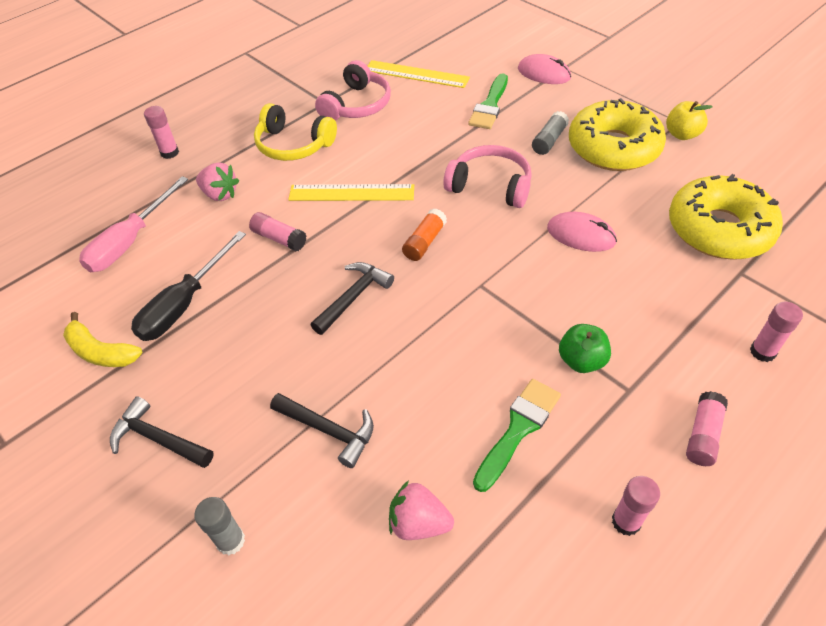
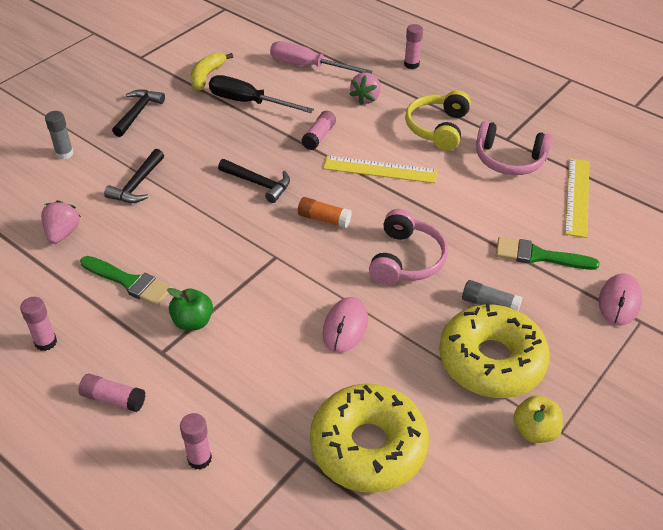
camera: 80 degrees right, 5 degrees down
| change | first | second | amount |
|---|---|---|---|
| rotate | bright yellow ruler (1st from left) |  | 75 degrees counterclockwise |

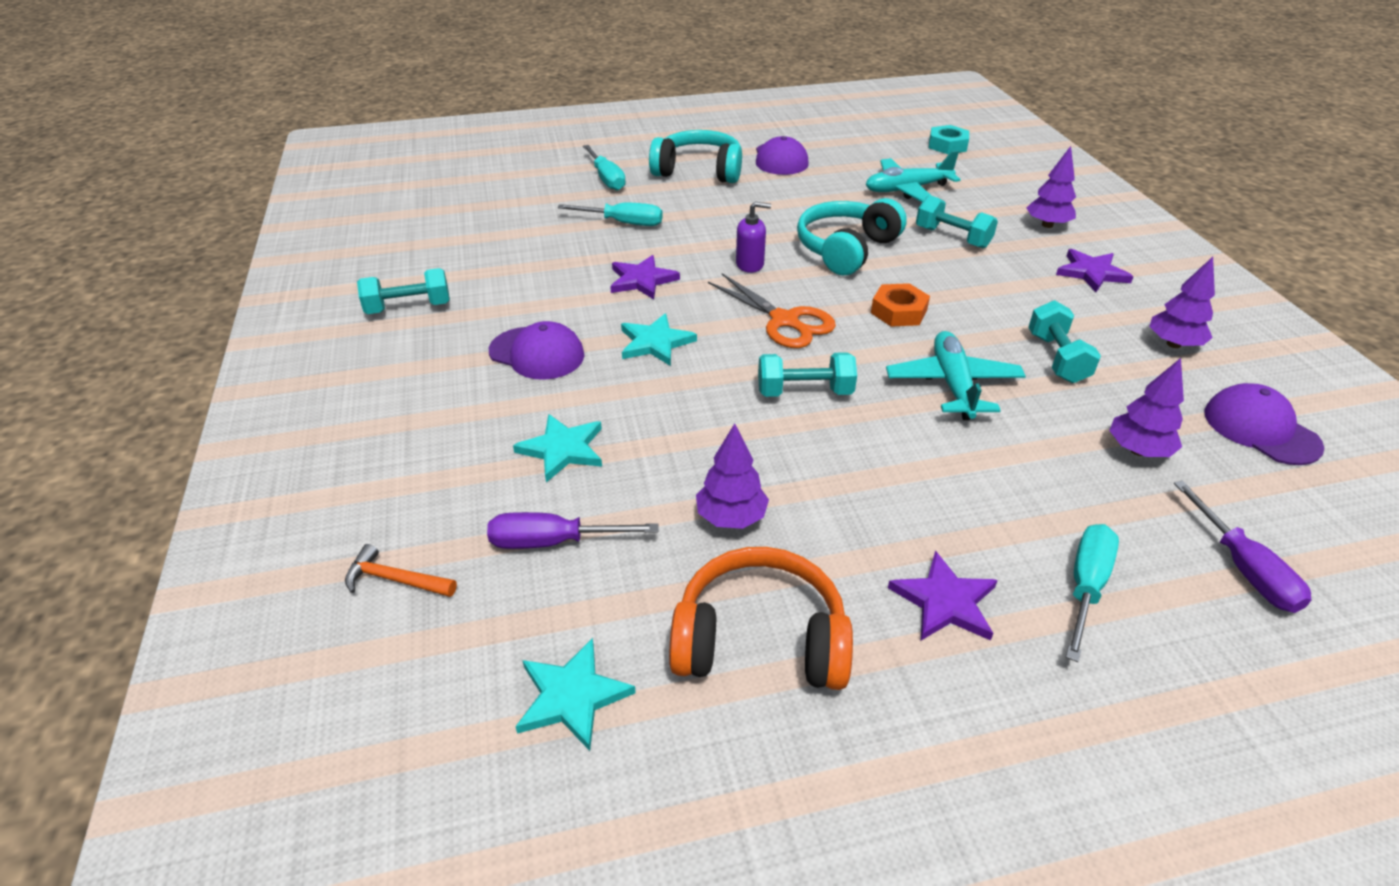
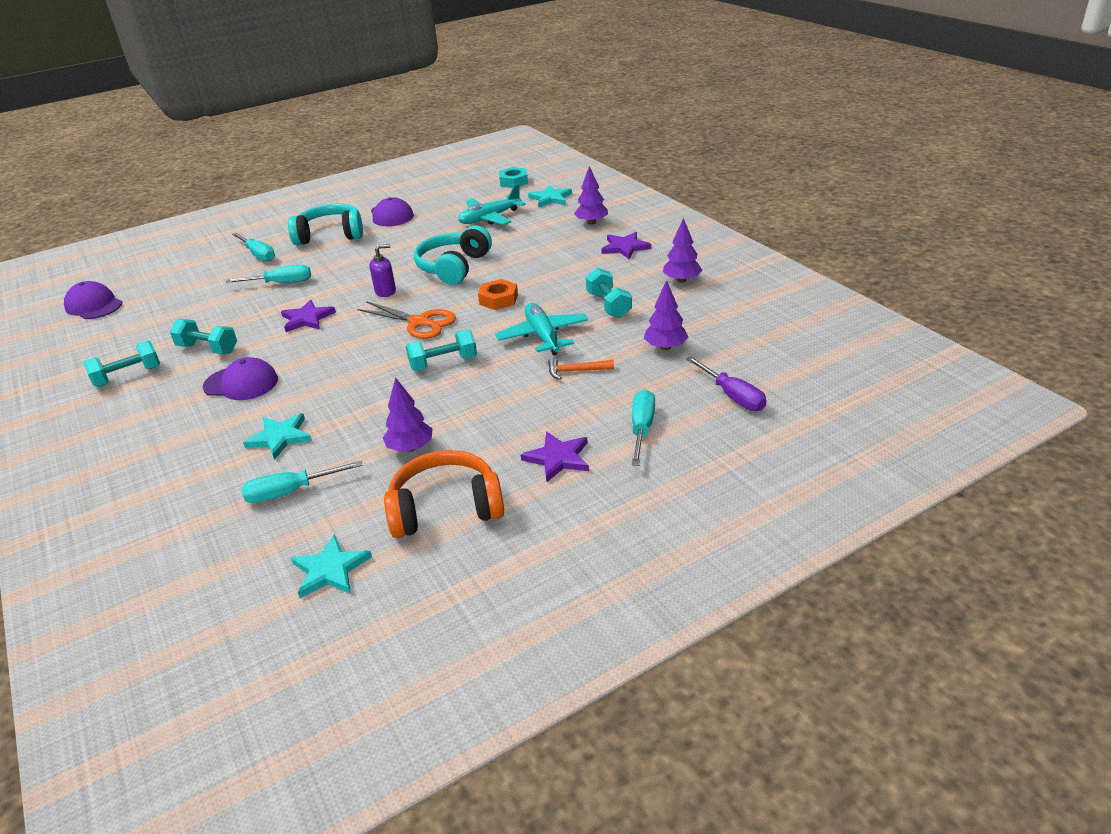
camera: 15 degrees left, 5 degrees down
| change | first | second | amount |
|---|---|---|---|
| move | orange carpenter's hammer |  |  |
| move | teal five-pointed star (3rd from left) |  |  |
| move | teal dumbbell (3rd from left in the first image) | teal dumbbell (2nd from left) |  |
| move | purple baseball cap (3rd from left in the first image) | purple baseball cap (1st from left) |  |
| recolor | purple screwdriver (1st from left) | teal screwdriver (3rd from left) |  |

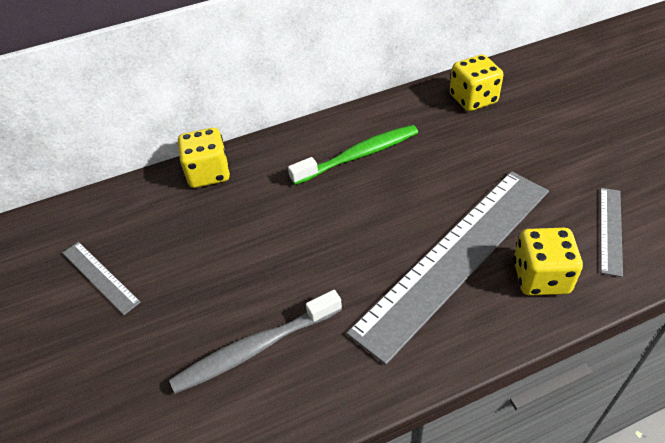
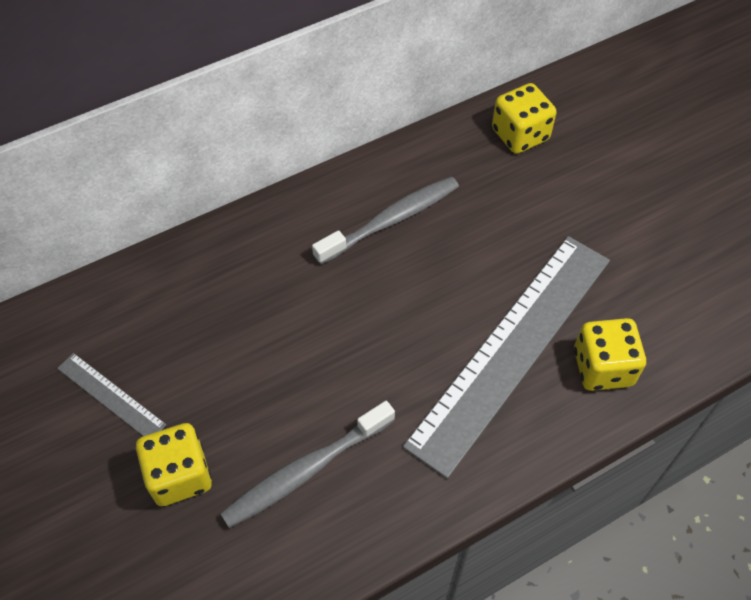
camera: 10 degrees left, 10 degrees up
| change | first | second | amount |
|---|---|---|---|
| delete | ash-grey ruler (3rd from left) |  |  |
| move | bright yellow dice (1st from left) |  |  |
| recolor | emerald toothbrush | ash-grey toothbrush (2nd from left) |  |

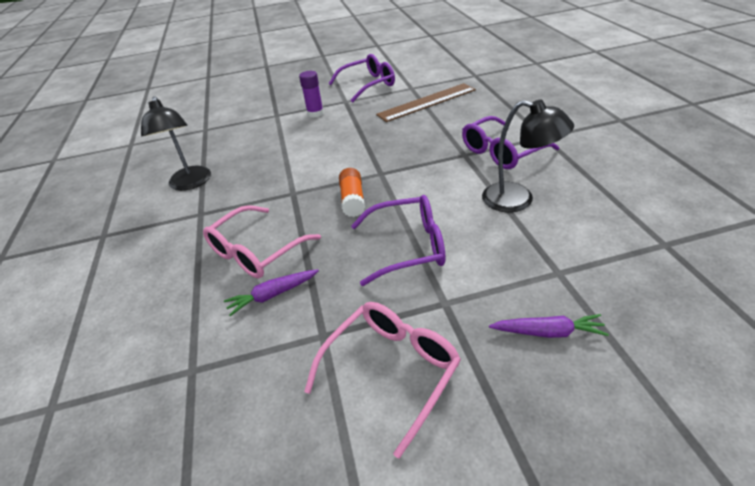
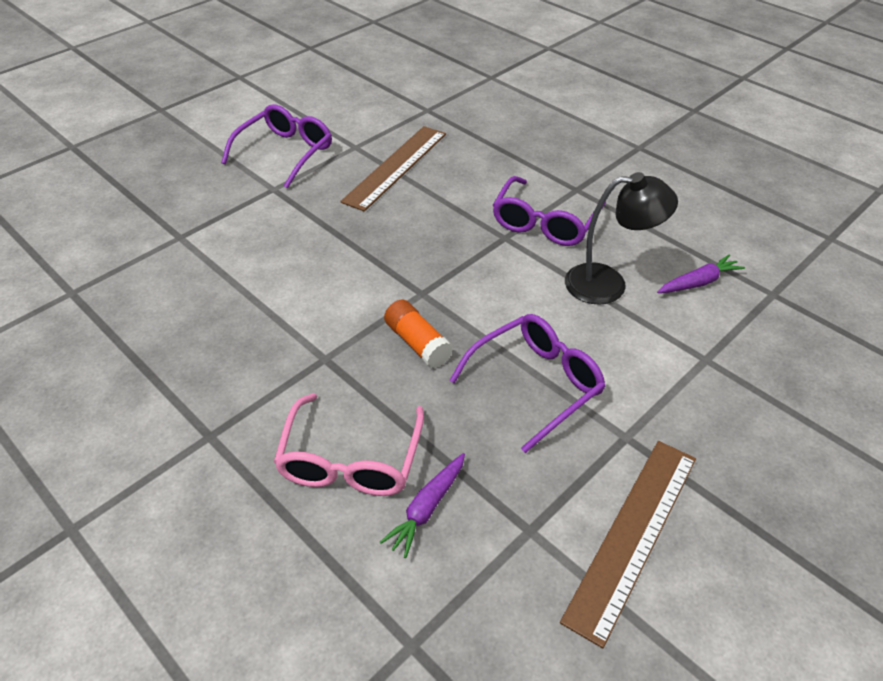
camera: 35 degrees left, 5 degrees up
| change | first | second | amount |
|---|---|---|---|
| delete | jet-black reading lamp (1st from left) |  |  |
| delete | purple stick of glue |  |  |
| move | purple toy carrot (2nd from left) |  |  |
| replace | rose-pink eyeglasses (2nd from left) | dark brown ruler (2nd from left) |  |

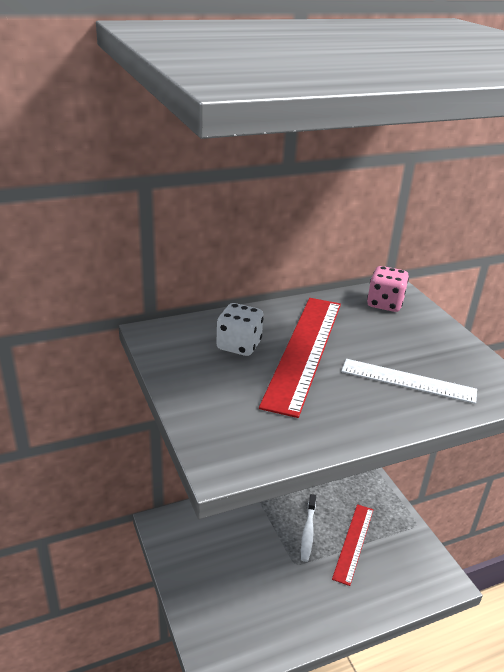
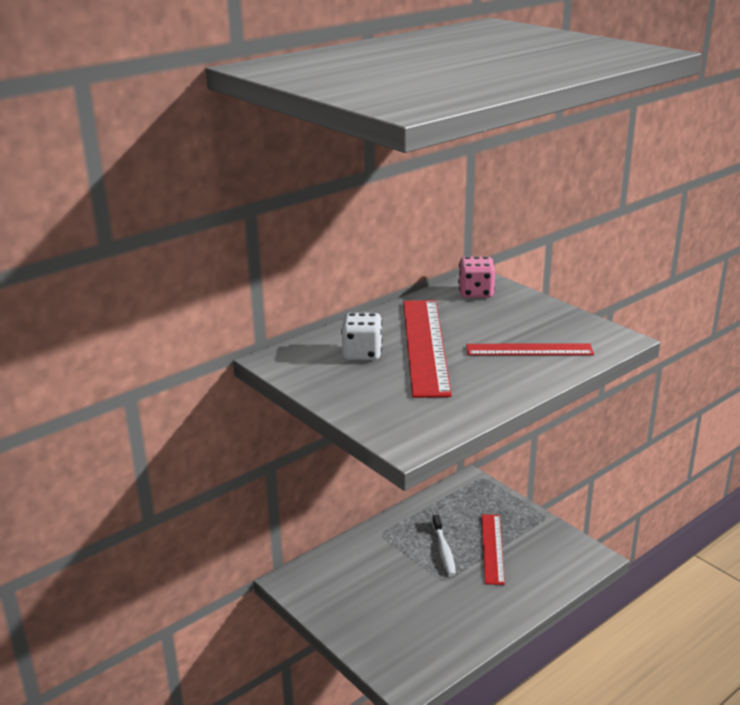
camera: 15 degrees left, 5 degrees down
| change | first | second | amount |
|---|---|---|---|
| recolor | white ruler | crimson ruler (3rd from left) |  |

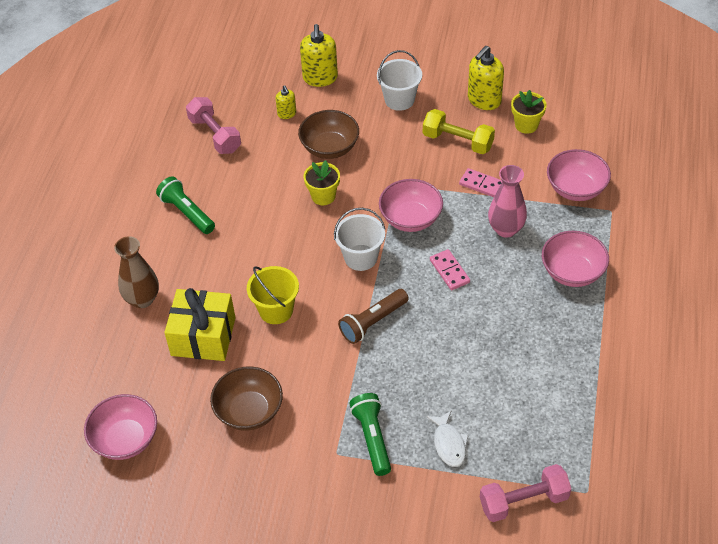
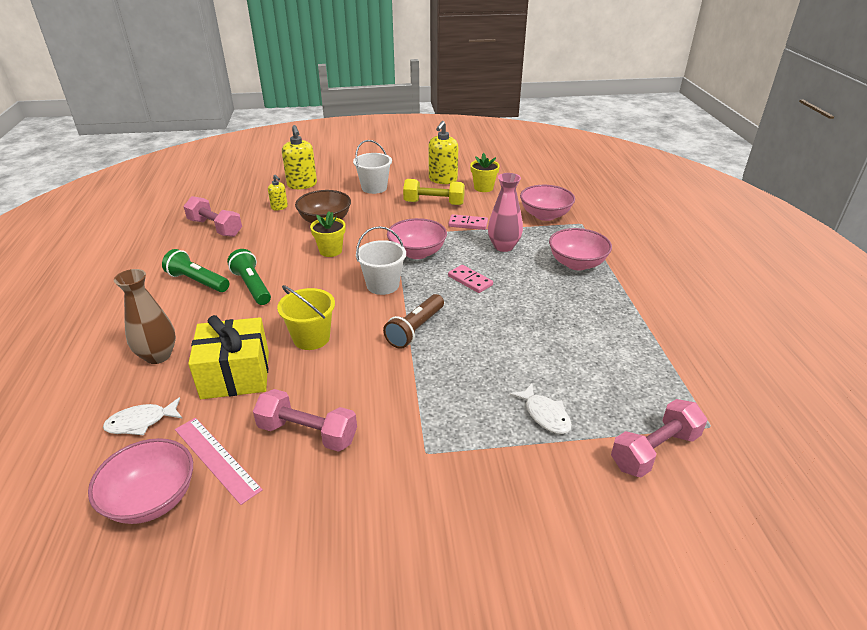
camera: 20 degrees left, 15 degrees down
| change | first | second | amount |
|---|---|---|---|
| insert |  | white fish figure (1st from left) |  |
| insert |  | rose-pink ruler |  |
| move | emerald torch (2nd from left) |  |  |
| replace | dark brown deep dish (1st from left) | rose-pink dumbbell (2nd from left) |  |

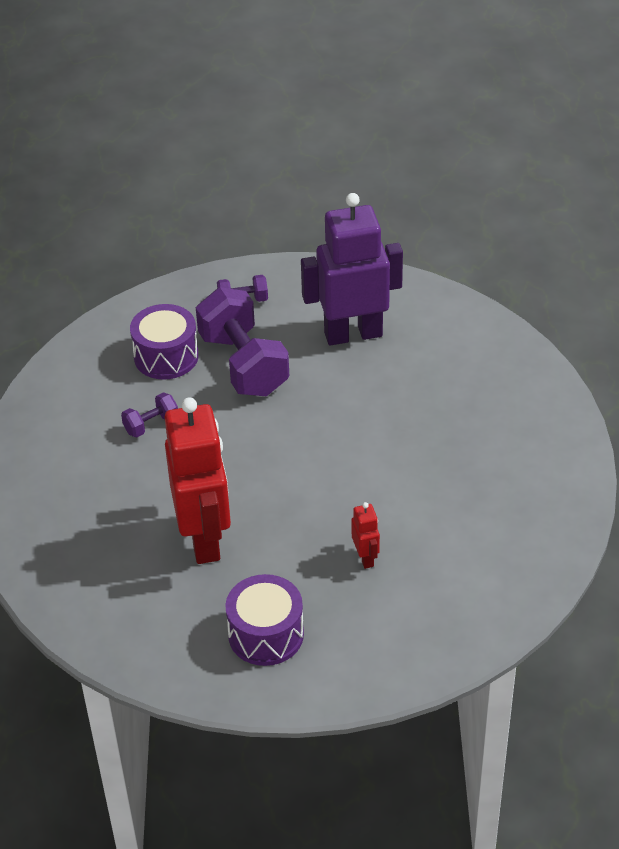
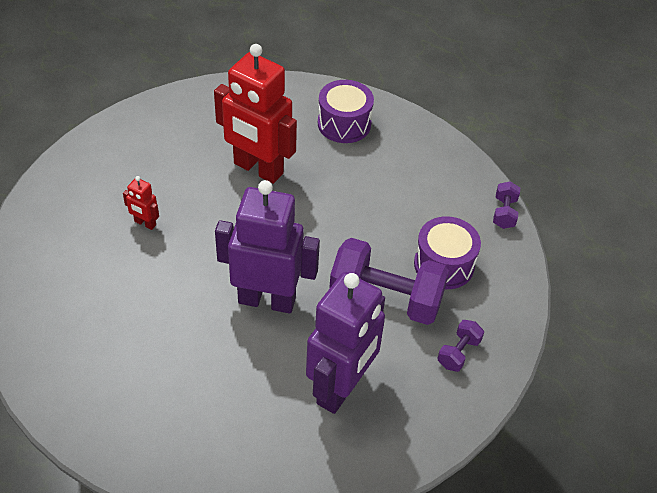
camera: 130 degrees right, 5 degrees up
| change | first | second | amount |
|---|---|---|---|
| insert |  | purple robot (1st from left) |  |
| move | purple dumbbell (1st from left in the first image) | purple dumbbell (3rd from left) |  |
| move | purple snare drum (2nd from left in the first image) | purple snare drum (1st from left) |  |

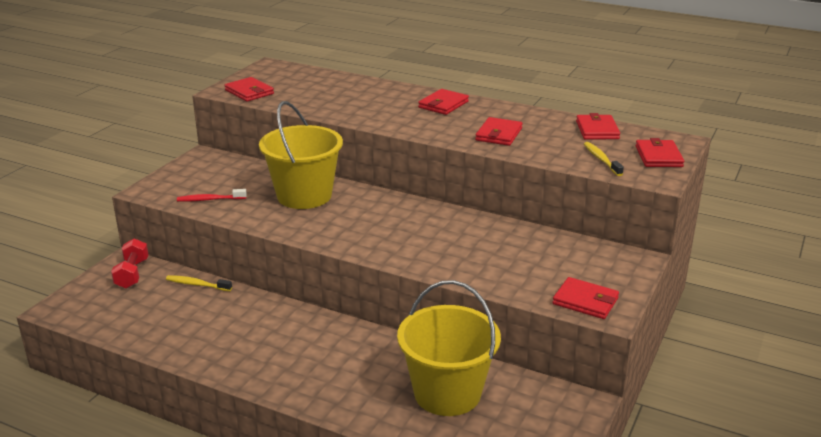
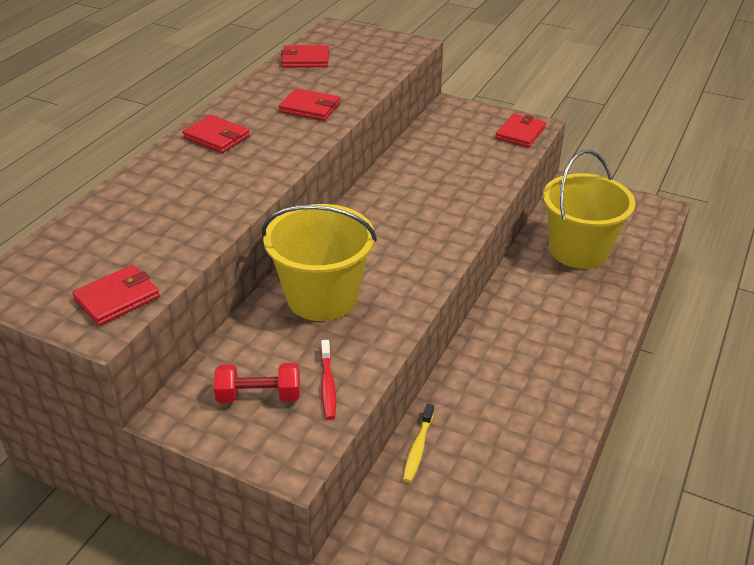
camera: 90 degrees left, 10 degrees up
| change | first | second | amount |
|---|---|---|---|
| delete | bright yellow toothbrush (2nd from left) |  |  |
| delete | crimson wallet (6th from left) |  |  |
| move | crimson dumbbell |  |  |

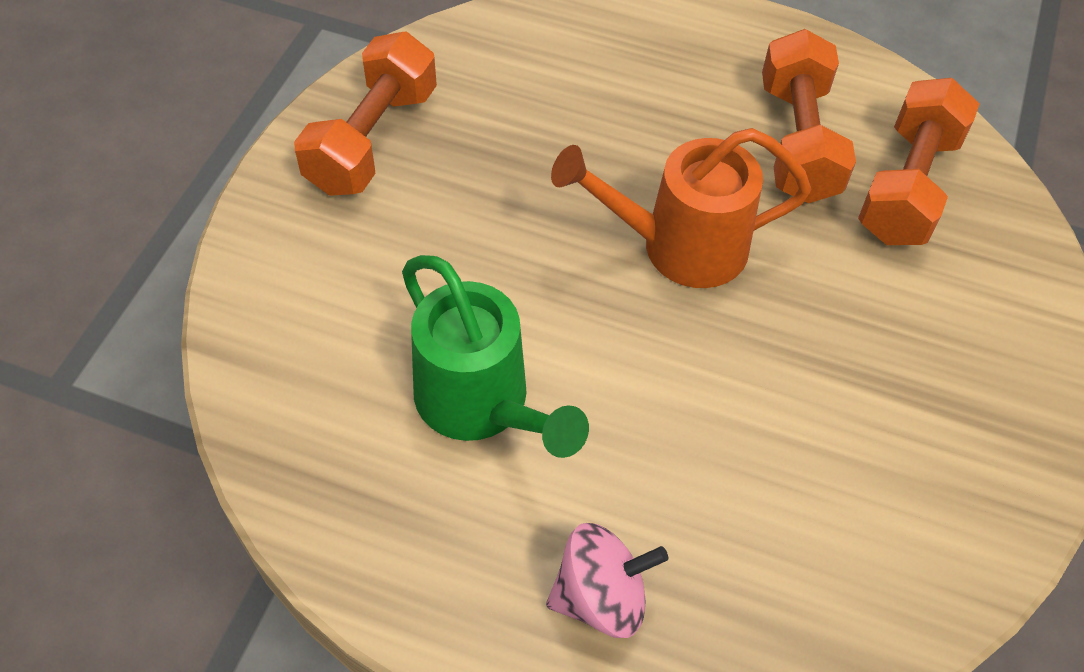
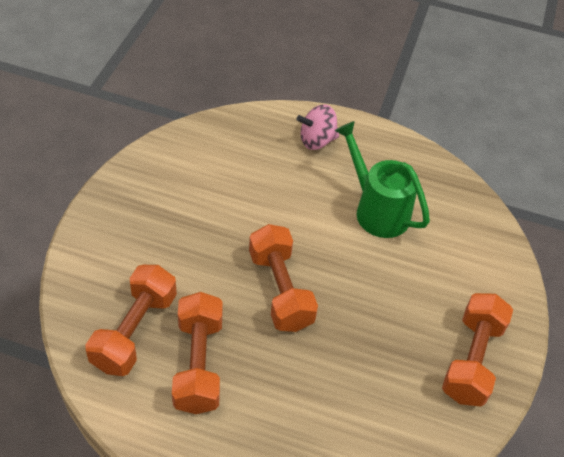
camera: 175 degrees right, 5 degrees down
| change | first | second | amount |
|---|---|---|---|
| replace | orange watering can | orange dumbbell (3rd from left) |  |

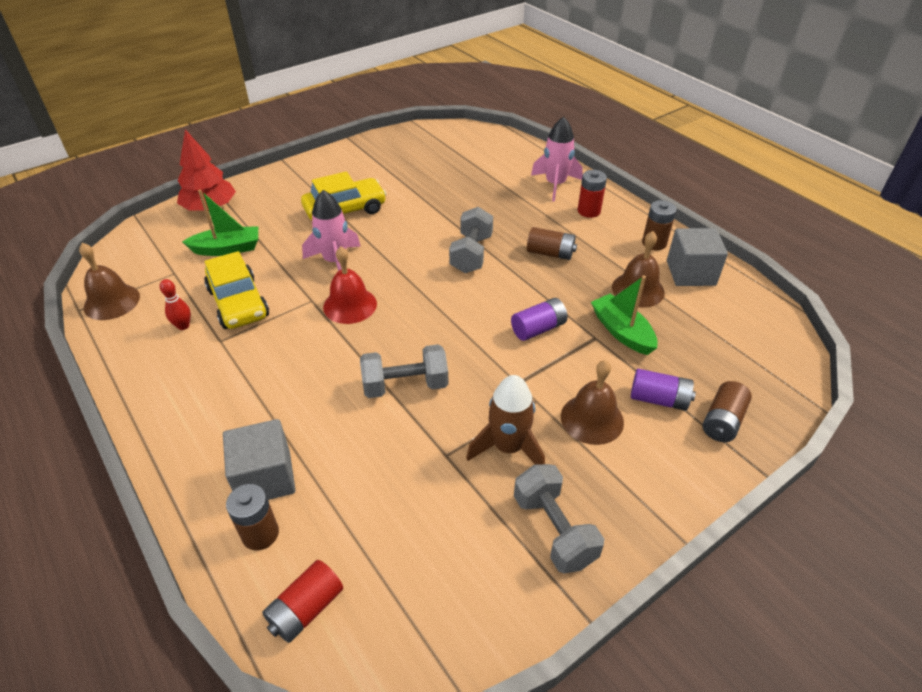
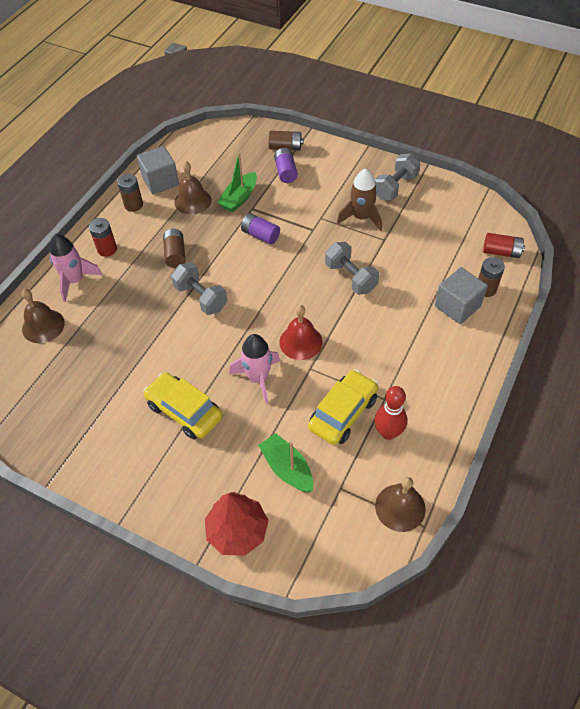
camera: 115 degrees left, 10 degrees up
| change | first | second | amount |
|---|---|---|---|
| move | dark brown hand bell (2nd from left in the first image) | dark brown hand bell (1st from left) |  |
| rotate | ash-grey dumbbell (2nd from left in the first image) | ash-grey dumbbell (1st from left) | 60 degrees clockwise |
| resize | crimson bowling pin |  | x1.62 |

